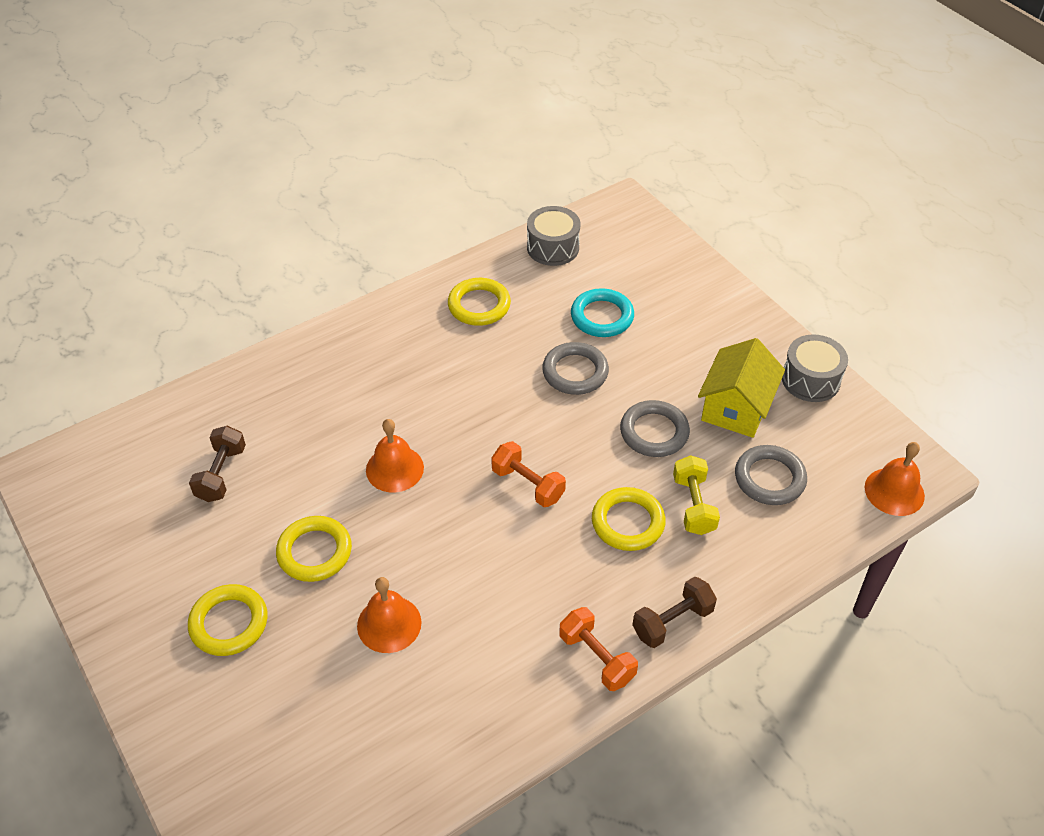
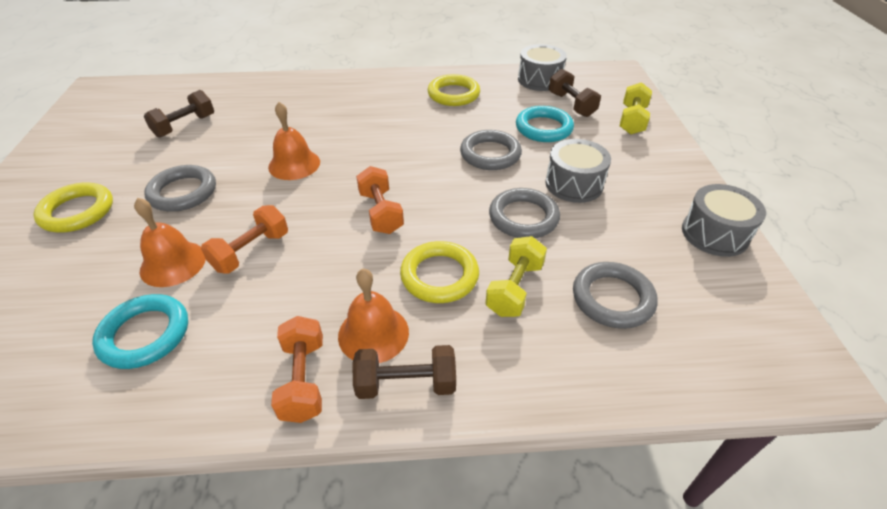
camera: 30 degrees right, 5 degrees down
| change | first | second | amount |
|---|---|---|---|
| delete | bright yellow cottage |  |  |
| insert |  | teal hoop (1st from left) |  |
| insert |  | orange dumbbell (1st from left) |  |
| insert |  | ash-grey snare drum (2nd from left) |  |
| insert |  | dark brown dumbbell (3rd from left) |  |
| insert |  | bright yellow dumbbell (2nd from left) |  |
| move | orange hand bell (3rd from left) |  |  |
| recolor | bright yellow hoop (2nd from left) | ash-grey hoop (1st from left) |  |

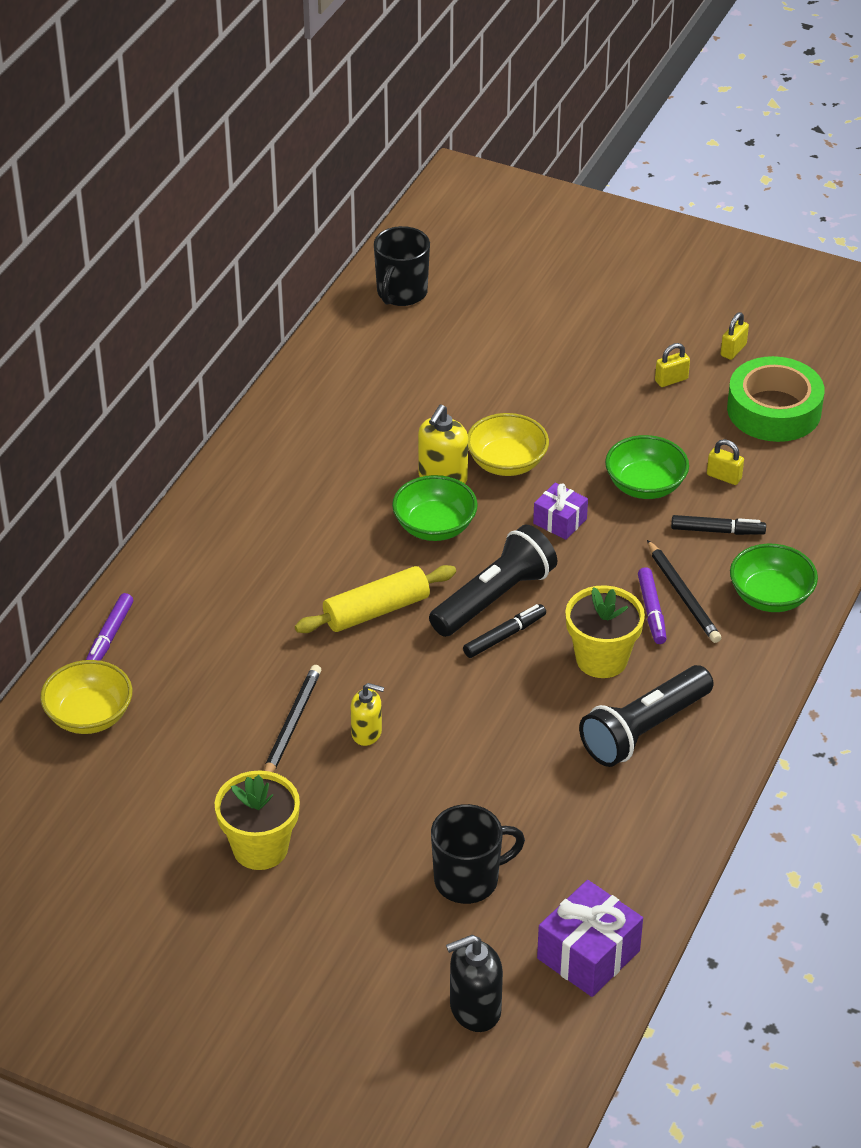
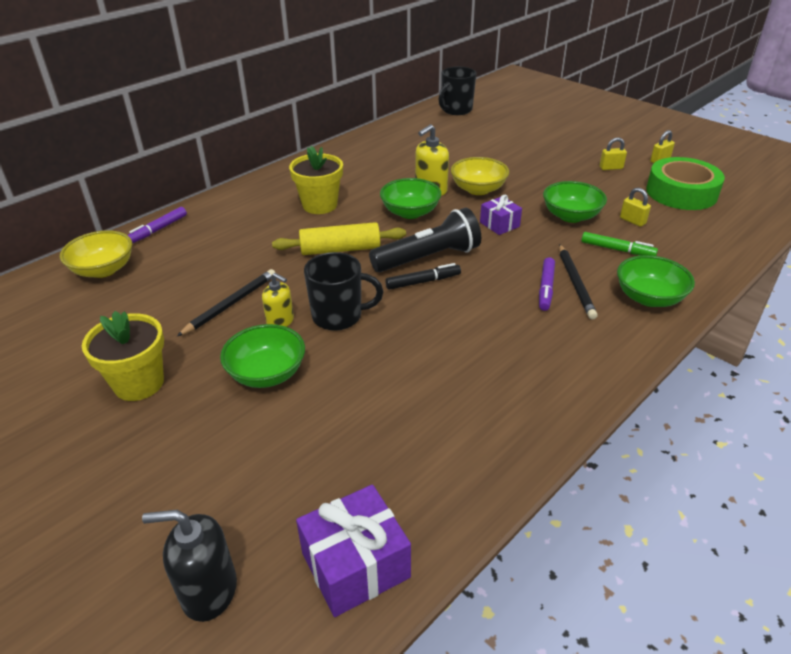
camera: 20 degrees right, 5 degrees down
| change | first | second | amount |
|---|---|---|---|
| delete | jet-black torch (2nd from left) |  |  |
| insert |  | emerald deep dish (1st from left) |  |
| move | jet-black mug (2nd from left in the first image) | jet-black mug (1st from left) |  |
| move | bright yellow potted plant (2nd from left) |  |  |
| recolor | jet-black marker (2nd from left) | emerald marker |  |

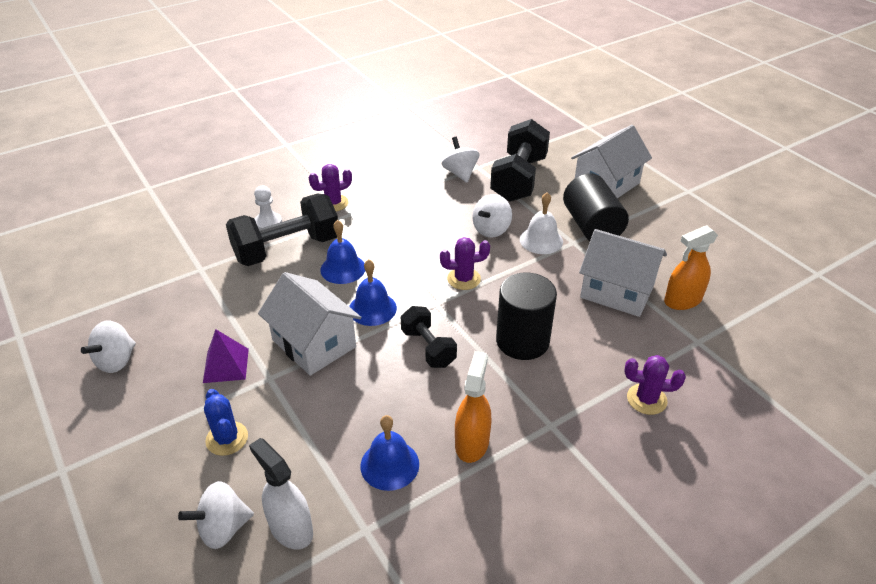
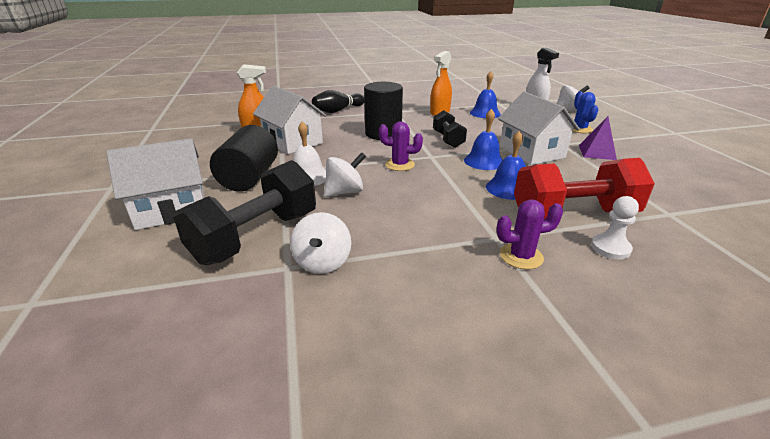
camera: 160 degrees left, 10 degrees down
| change | first | second | amount |
|---|---|---|---|
| delete | white whirligig (1st from left) |  |  |
| replace | purple cactus (3rd from left) | jet-black bowling pin |  |
| recolor | jet-black dumbbell (1st from left) | crimson dumbbell |  |

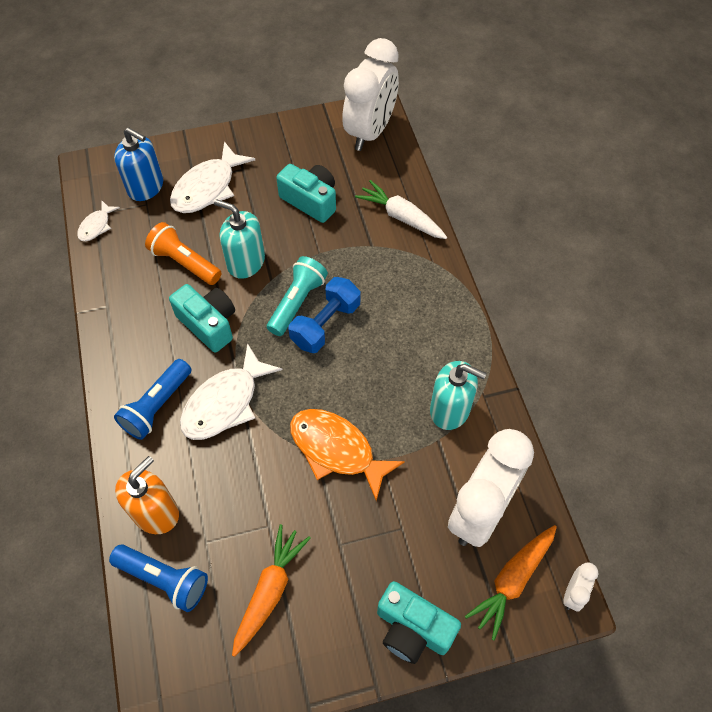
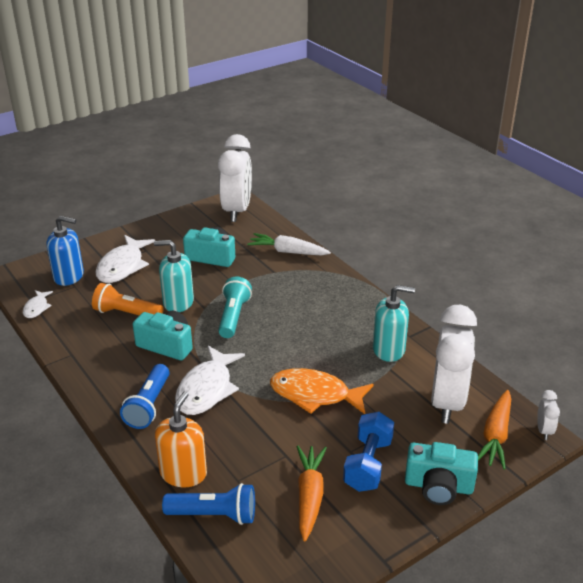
camera: 20 degrees left, 25 degrees down
| change | first | second | amount |
|---|---|---|---|
| move | cobalt dumbbell |  |  |

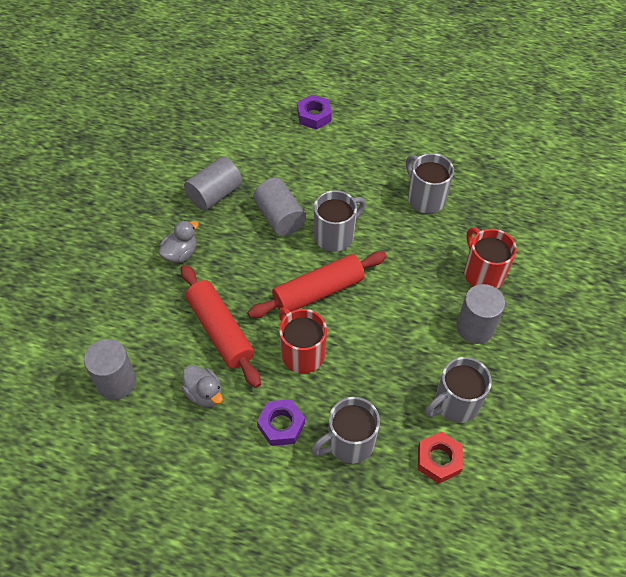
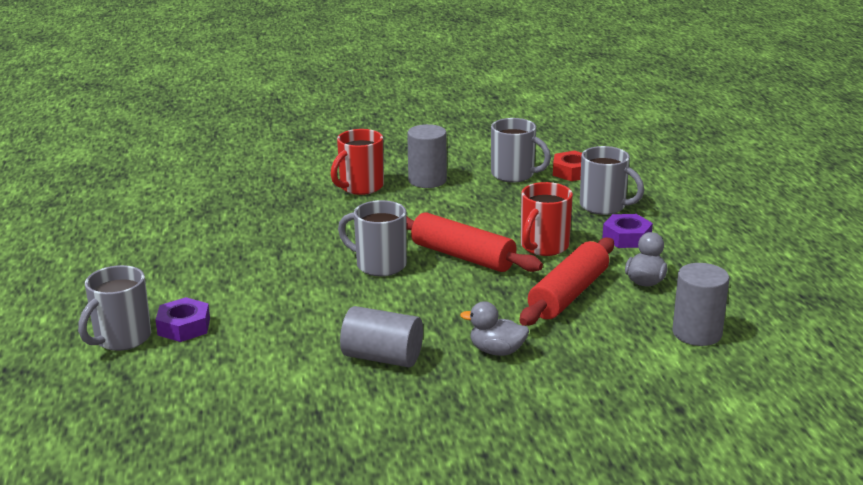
camera: 115 degrees left, 30 degrees down
| change | first | second | amount |
|---|---|---|---|
| delete | ash-grey cylinder (3rd from left) |  |  |
| move | ash-grey mug (3rd from left in the first image) | ash-grey mug (1st from left) |  |

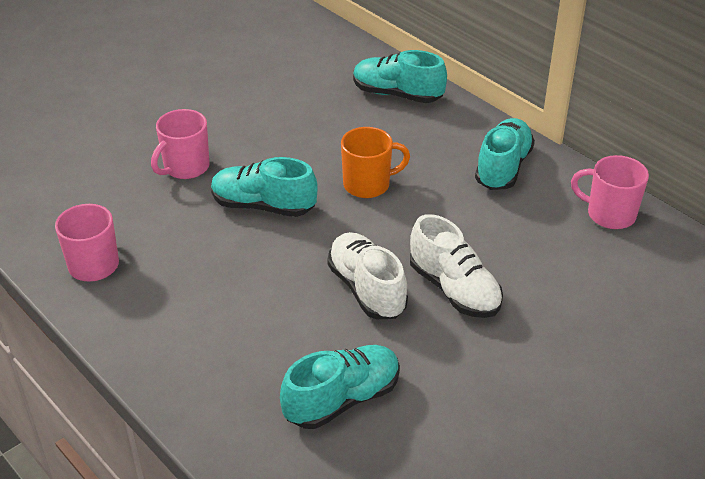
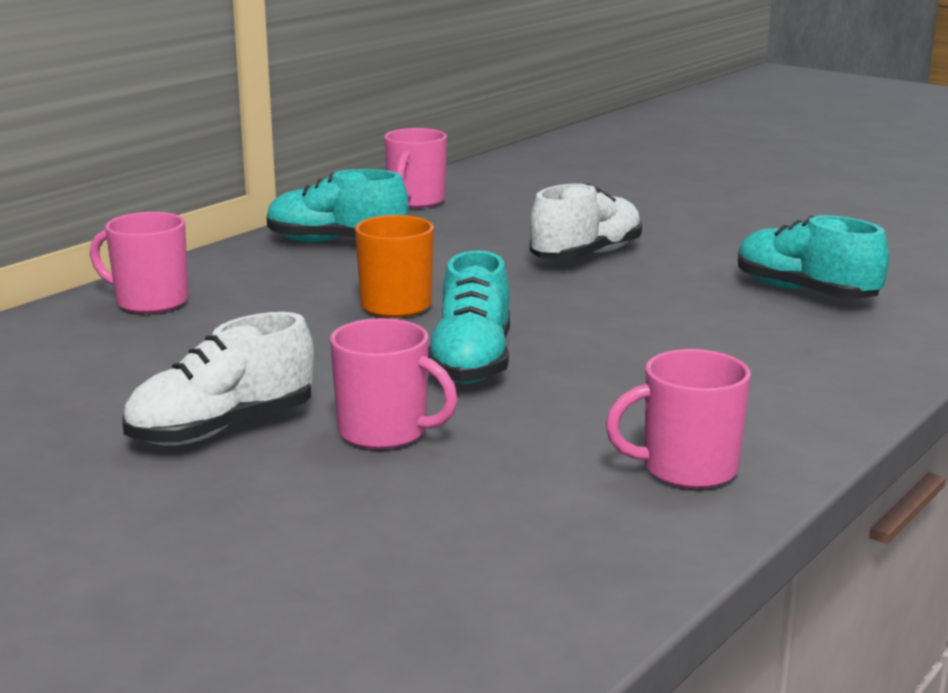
camera: 100 degrees left, 20 degrees down
| change | first | second | amount |
|---|---|---|---|
| move | white shoe (1st from left) |  |  |
| replace | teal shoe (3rd from left) | rose-pink mug (1st from left) |  |

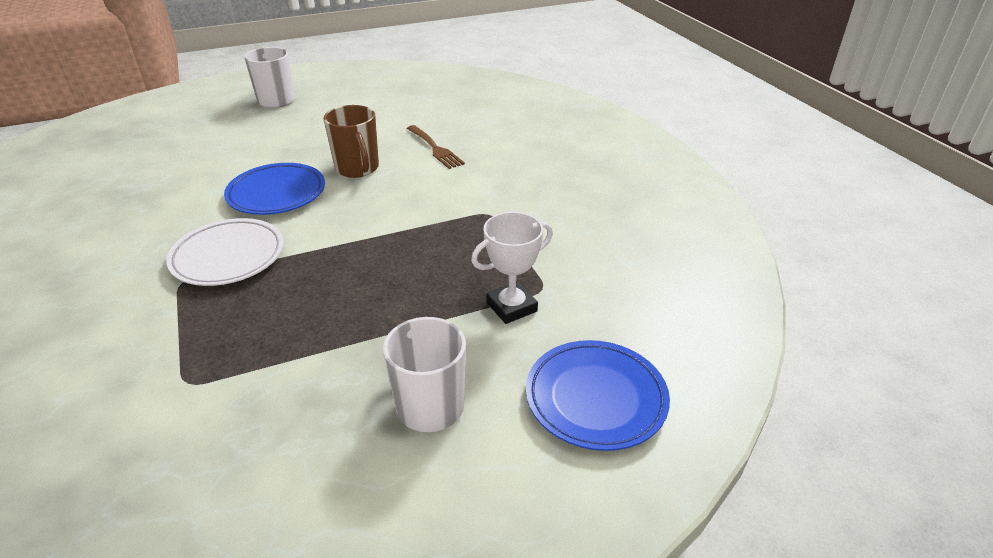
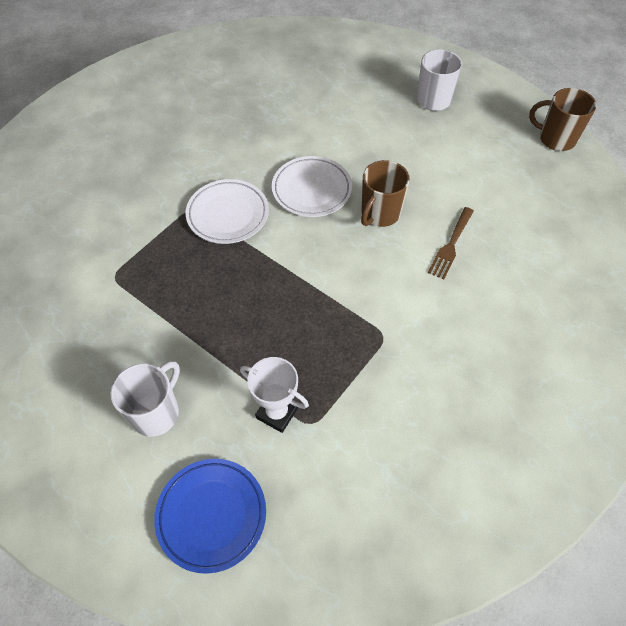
camera: 60 degrees right, 20 degrees up
| change | first | second | amount |
|---|---|---|---|
| insert |  | dark brown mug (2nd from left) |  |
| recolor | cobalt plate (1st from left) | white plate (2nd from left) |  |

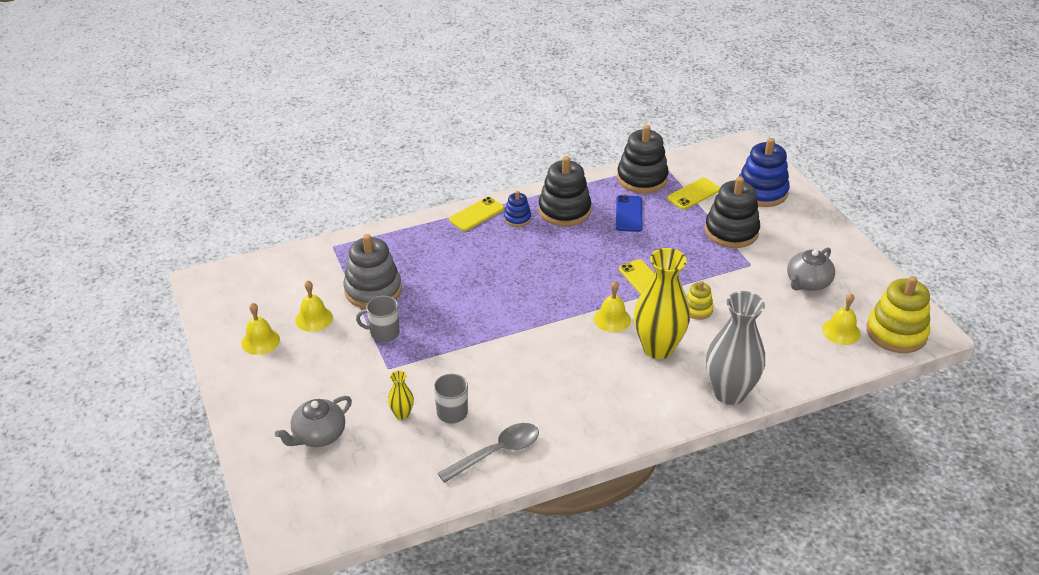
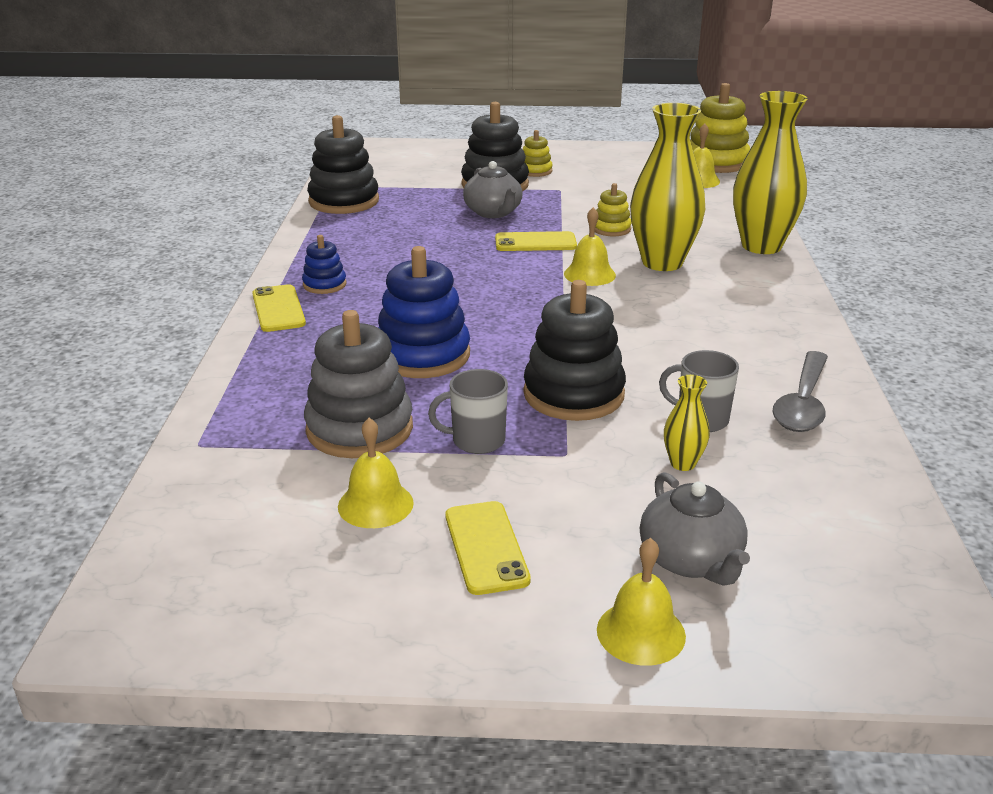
camera: 65 degrees left, 10 degrees down
| change | first | second | amount |
|---|---|---|---|
| delete | cobalt mobile phone |  |  |
| insert |  | bright yellow stacking toy (1st from left) |  |
| move | bright yellow hand bell (1st from left in the first image) | bright yellow hand bell (3rd from left) |  |
| move | jet-black stacking toy (1st from left in the first image) | jet-black stacking toy (3rd from left) |  |
| move | bright yellow mobile phone (3rd from left in the first image) | bright yellow mobile phone (2nd from left) |  |
| move | cobalt stacking toy (2nd from left) |  |  |
| move | ash-grey china teapot (2nd from left in the first image) | ash-grey china teapot (1st from left) |  |
| recolor | ash-grey flower vase | bright yellow flower vase (3rd from left) |  |
| rotate | ash-grey mug (1st from left) |  | 60 degrees clockwise |
| rotate | ash-grey teaspoon |  | 150 degrees counterclockwise |

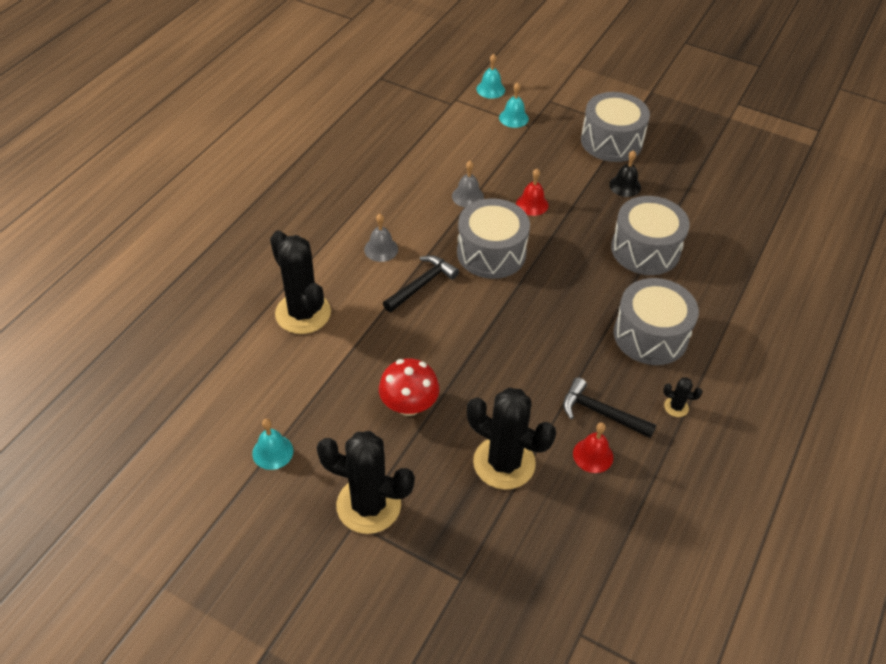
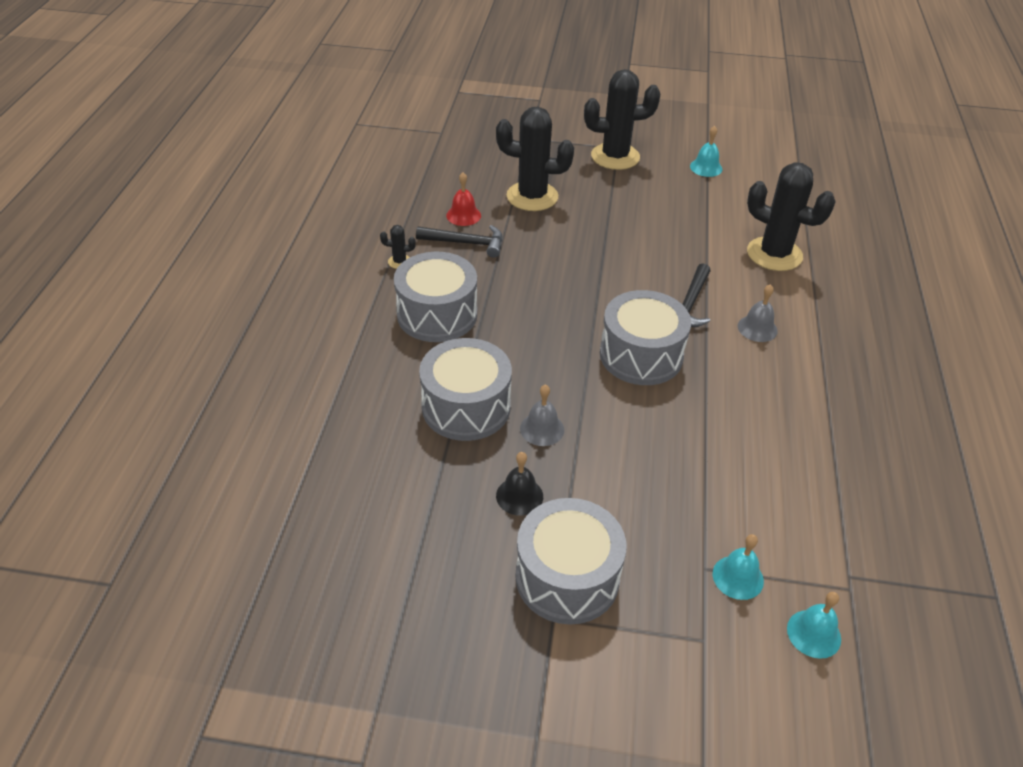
camera: 160 degrees right, 5 degrees down
| change | first | second | amount |
|---|---|---|---|
| delete | crimson mushroom |  |  |
| delete | crimson hand bell (1st from left) |  |  |
| move | ash-grey hand bell (2nd from left in the first image) | ash-grey hand bell (1st from left) |  |

